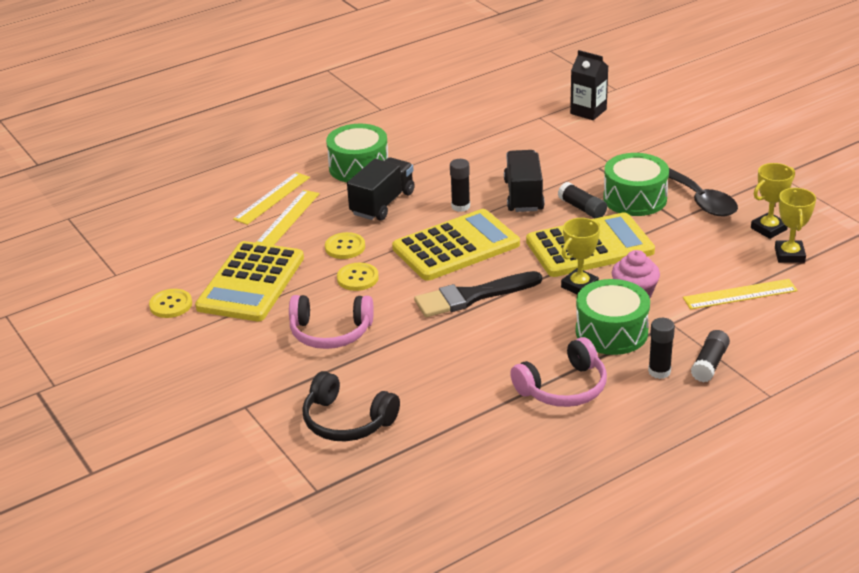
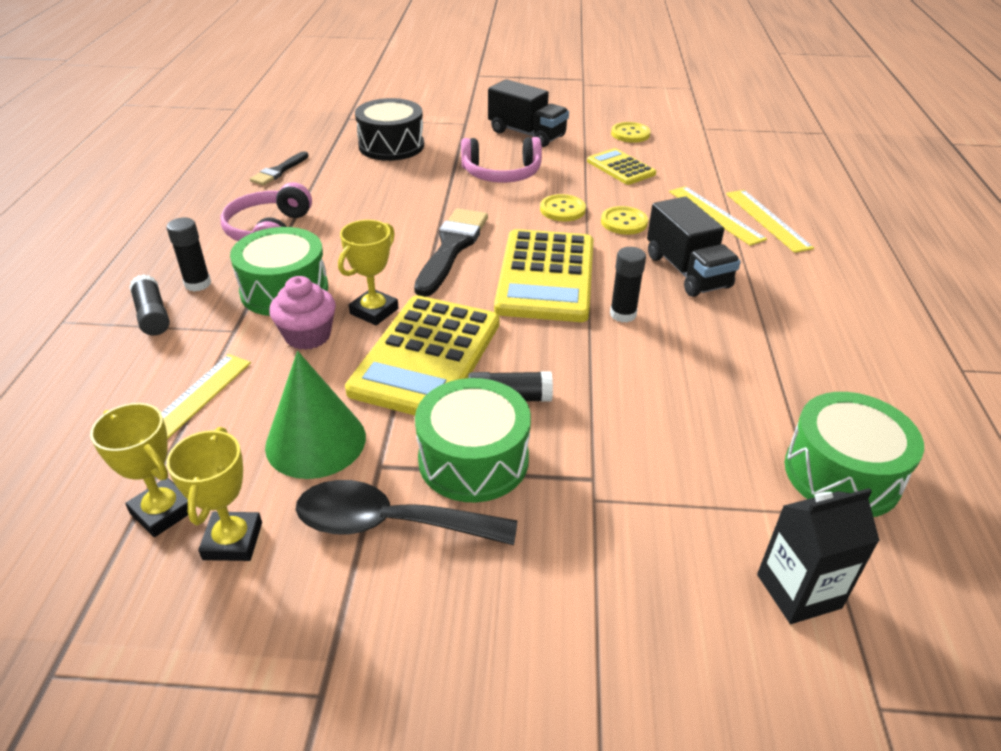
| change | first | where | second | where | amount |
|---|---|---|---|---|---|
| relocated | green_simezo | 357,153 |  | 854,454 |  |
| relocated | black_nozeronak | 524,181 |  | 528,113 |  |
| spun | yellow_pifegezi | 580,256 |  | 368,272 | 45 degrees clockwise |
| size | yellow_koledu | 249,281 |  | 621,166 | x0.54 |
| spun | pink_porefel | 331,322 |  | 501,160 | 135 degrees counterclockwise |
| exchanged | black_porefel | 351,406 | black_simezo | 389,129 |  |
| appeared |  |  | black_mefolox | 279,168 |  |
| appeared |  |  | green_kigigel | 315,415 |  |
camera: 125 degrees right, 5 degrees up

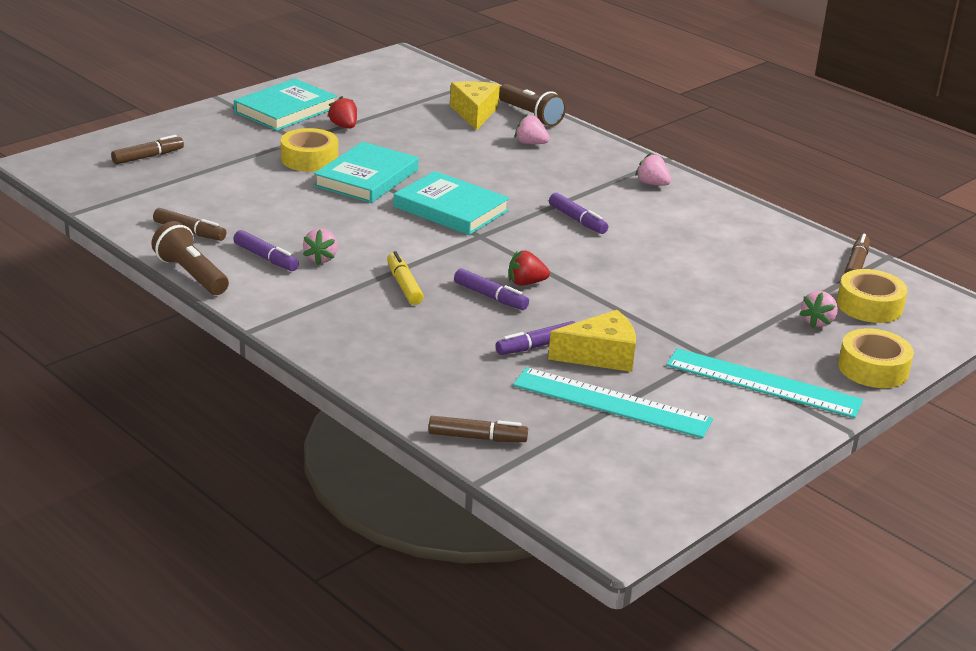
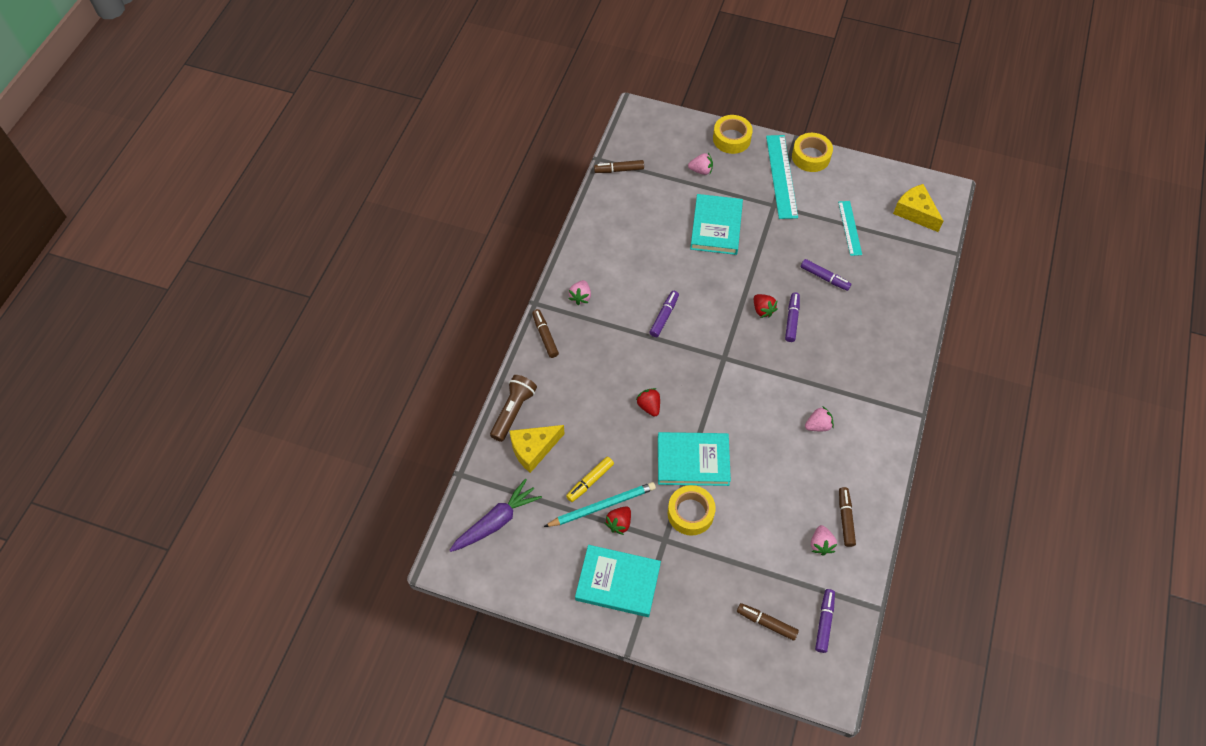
| change | first | where | second | where | amount |
|---|---|---|---|---|---|
| relocated | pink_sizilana | 532,129 |  | 824,540 |  |
| relocated | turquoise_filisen | 451,203 |  | 716,224 |  |
| missing | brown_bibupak | 190,258 |  |  |  |
| relocated | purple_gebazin | 266,250 |  | 825,621 |  |
| relocated | yellow_gebazin | 405,278 |  | 590,479 |  |
| relocated | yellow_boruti | 872,296 |  | 812,152 |  |
| relocated | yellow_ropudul | 592,341 |  | 918,208 |  |
| size | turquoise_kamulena | 613,402 |  | 850,228 | x0.62 |
| relocated | brown_gebazin | 478,429 |  | 545,333 |  |
| appeared |  |  | red_sizilana | 648,402 |  |
| appeared |  |  | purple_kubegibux | 495,515 |  |
| appeared |  |  | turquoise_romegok | 600,504 |  |
camera: 115 degrees left, 30 degrees up

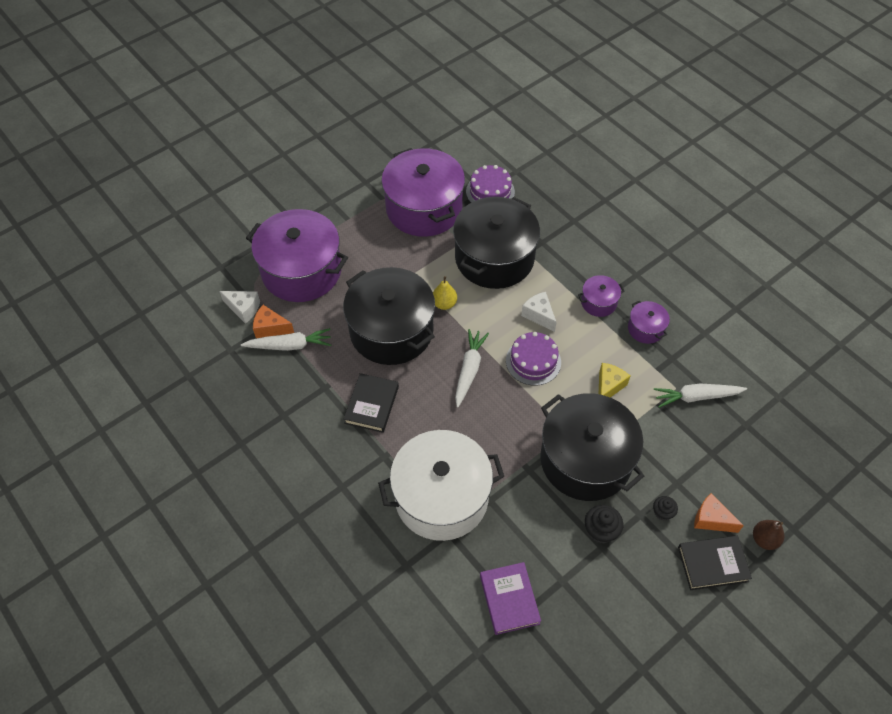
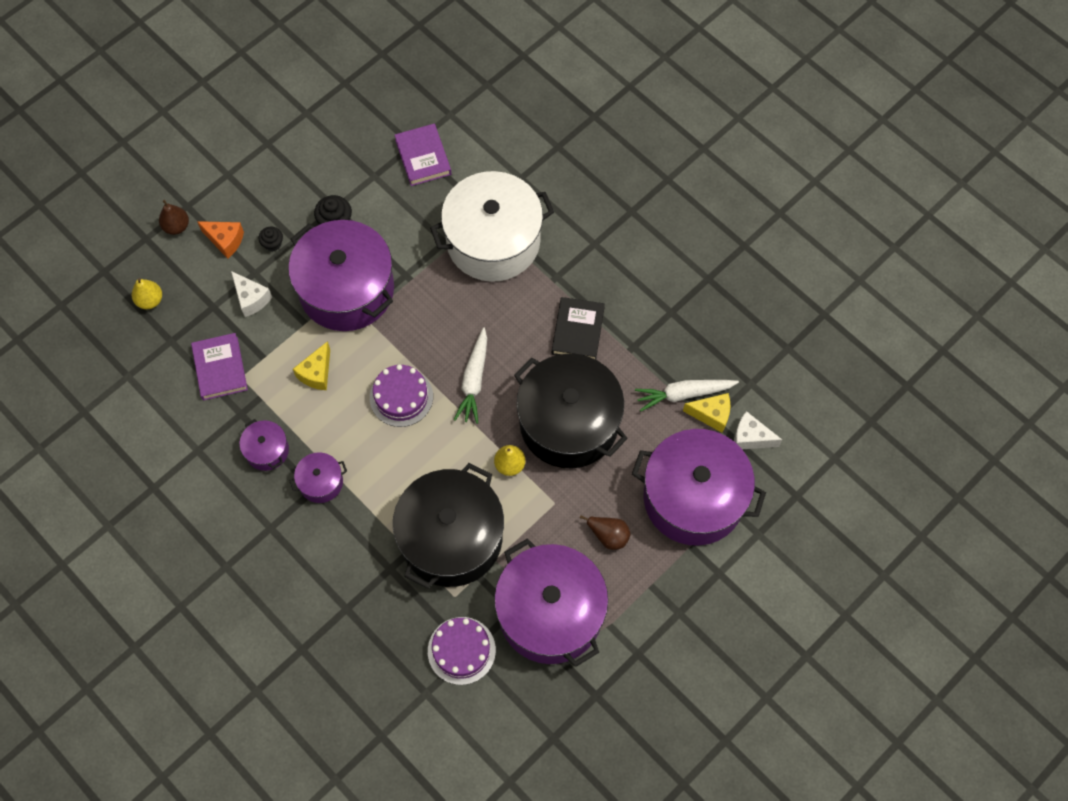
| change | first | where | second | where | amount |
|---|---|---|---|---|---|
| relocated | white_ropudul | 539,312 |  | 251,294 |  |
| colour | orange_ropudul | 273,321 | yellow_ropudul | 706,413 |  |
| exchanged | white_kubegibux | 700,395 | purple_filisen | 219,366 |  |
| colour | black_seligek | 592,447 | purple_seligek | 341,275 |  |
| missing | black_filisen | 715,563 |  |  |  |
| appeared |  |  | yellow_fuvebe | 147,293 |  |
| appeared |  |  | brown_fuvebe | 605,533 |  |
camera: 175 degrees right, 10 degrees up

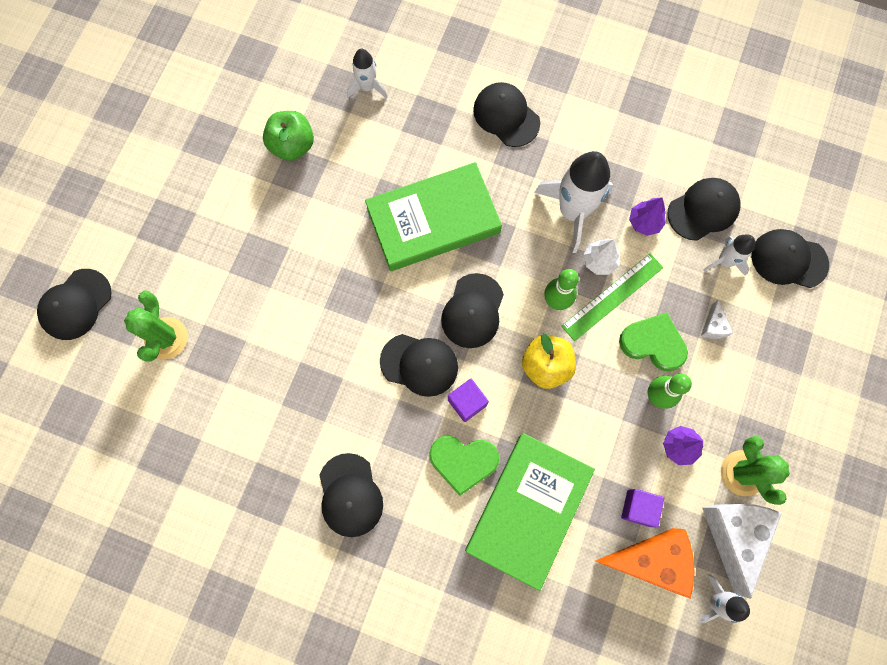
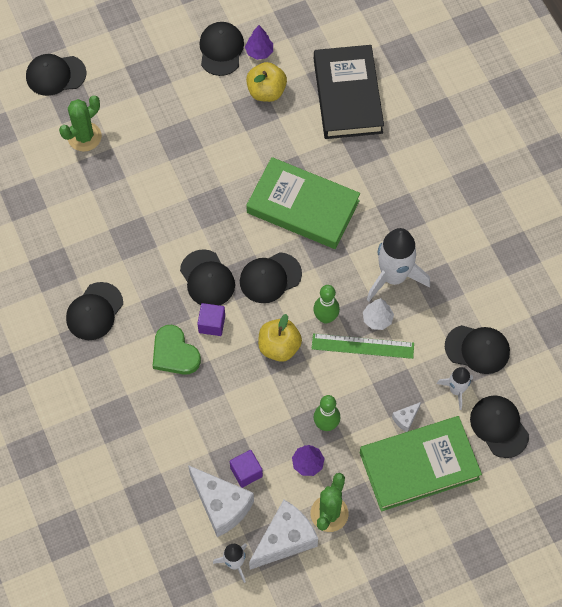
| change | first | where | second | where | amount |
|---|---|---|---|---|---|
| exchanged | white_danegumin | 367,74 | black_filisen | 349,92 |  |
| relocated | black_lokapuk | 506,114 |  | 221,49 |  |
| colour | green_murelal | 288,136 | yellow_murelal | 266,82 |  |
| relocated | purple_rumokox | 647,216 |  | 259,42 |  |
| missing | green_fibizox | 653,342 |  |  |  |
| relocated | green_filisen | 530,512 |  | 421,463 |  |
| colour | orange_ropudul | 645,563 | white_ropudul | 221,501 |  |
camera: 45 degrees right, 10 degrees down

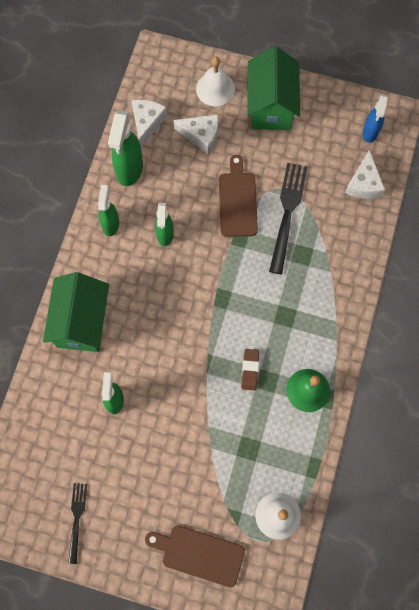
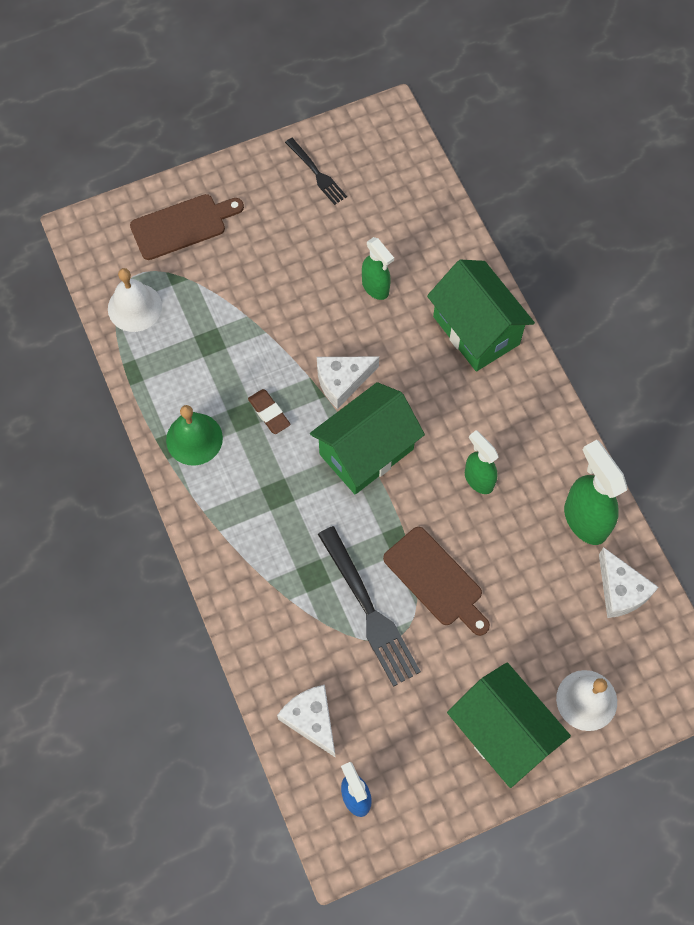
| change | first | where | second | where | amount |
|---|---|---|---|---|---|
| relocated | white_ropudul | 195,134 |  | 348,382 |  |
| missing | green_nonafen | 108,210 |  |  |  |
| appeared |  |  | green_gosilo | 367,438 |  |
camera: 140 degrees right, 5 degrees down

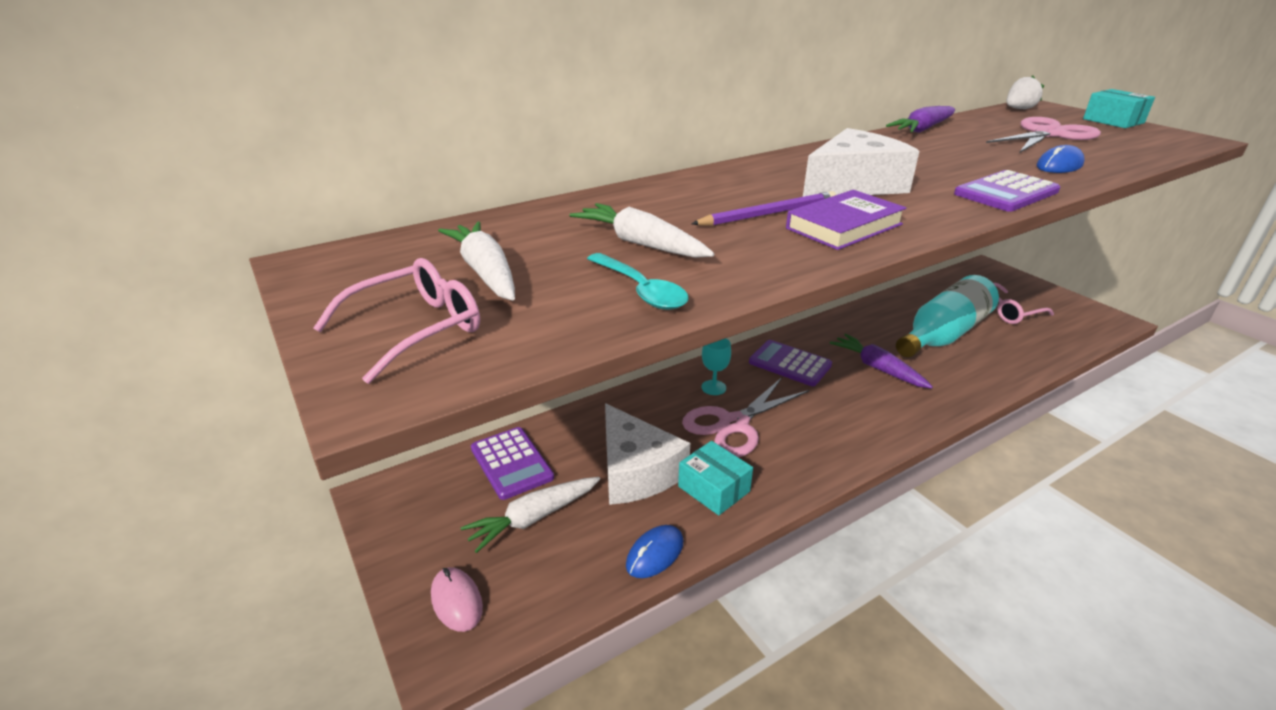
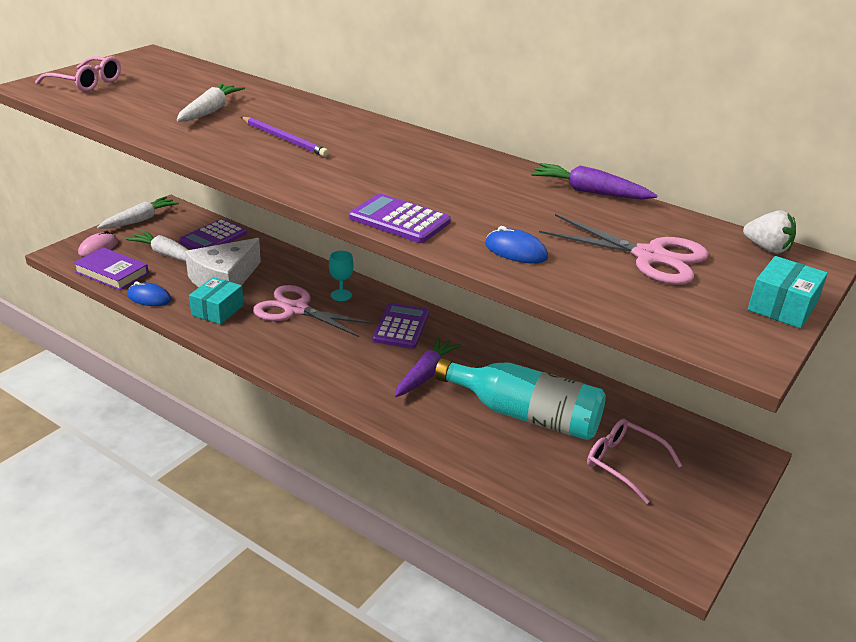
| change | first | where | second | where | amount |
|---|---|---|---|---|---|
| missing | white_ropudul | 861,162 |  |  |  |
| relocated | purple_filisen | 846,220 |  | 111,268 |  |
| relocated | white_kubegibux | 476,261 |  | 138,212 |  |
| missing | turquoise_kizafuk | 638,281 |  |  |  |
camera: 65 degrees right, 0 degrees up

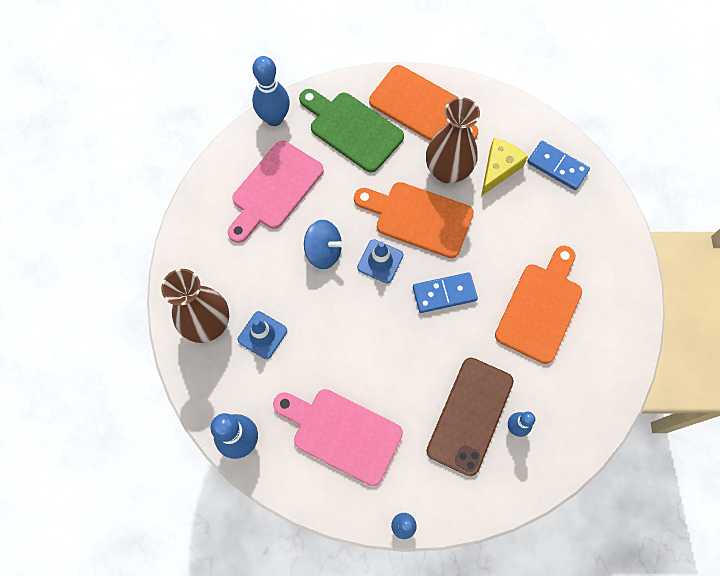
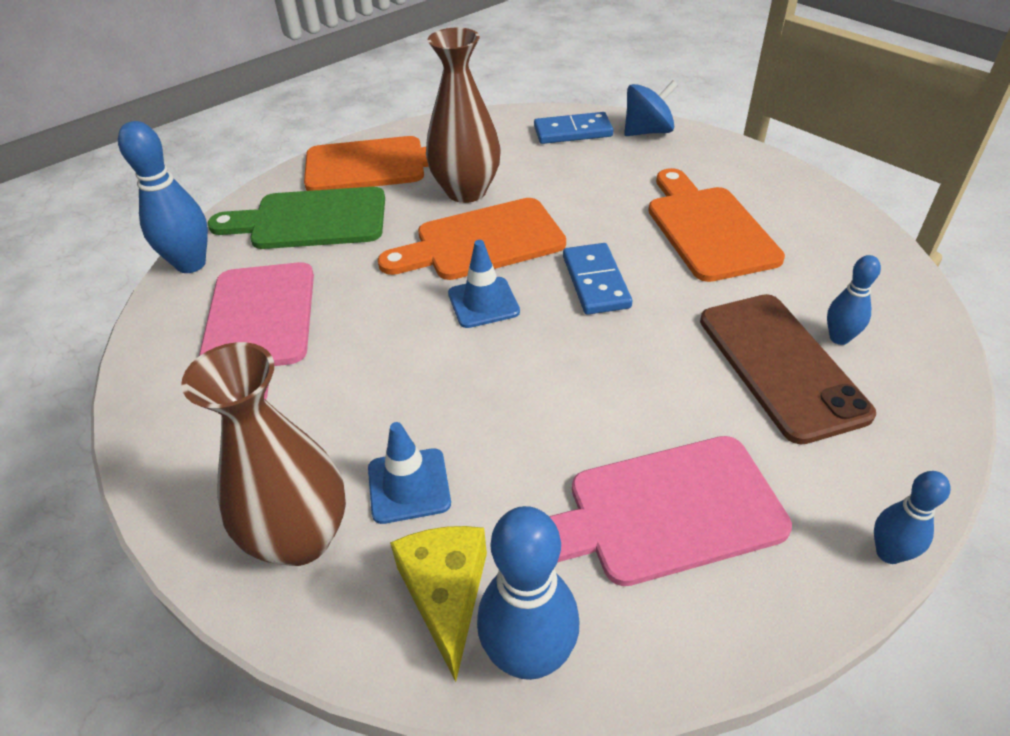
| change | first | where | second | where | amount |
|---|---|---|---|---|---|
| relocated | yellow_ropudul | 504,167 |  | 438,604 |  |
| relocated | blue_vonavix | 324,244 |  | 651,108 |  |
| spun | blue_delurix | 445,292 |  | 597,279 | 45 degrees counterclockwise |
camera: 40 degrees left, 25 degrees down

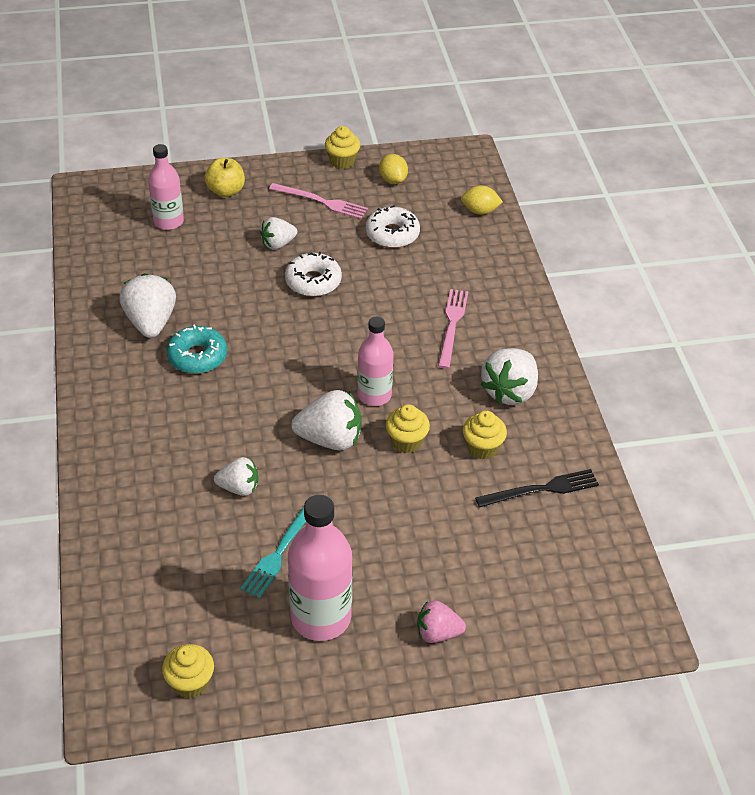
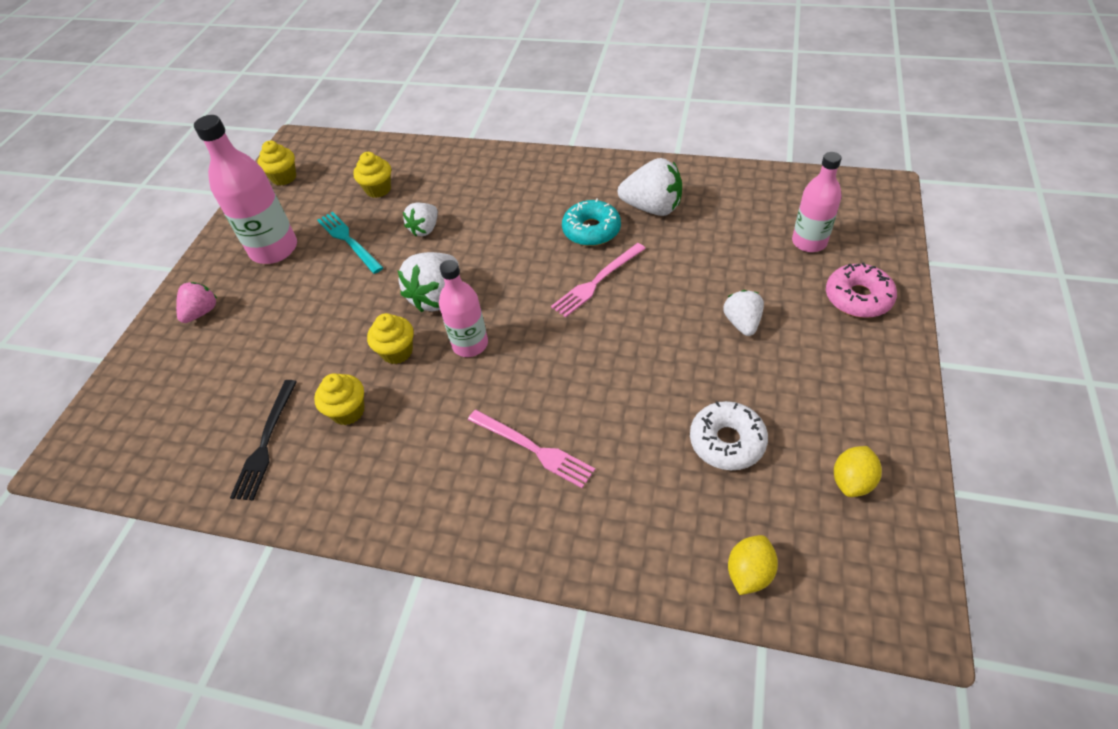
| change | first | where | second | where | amount |
|---|---|---|---|---|---|
| relocated | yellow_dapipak | 342,147 |  | 372,175 |  |
| spun | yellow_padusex | 393,169 |  | 858,471 | 60 degrees counterclockwise |
| exchanged | yellow_murelal | 225,177 | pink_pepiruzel | 861,290 |  |
| relocated | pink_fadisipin | 318,201 |  | 598,280 |  |
| missing | white_pepiruzel | 313,274 |  |  |  |
| missing | white_sizilana | 509,376 |  |  |  |
camera: 120 degrees right, 5 degrees up

